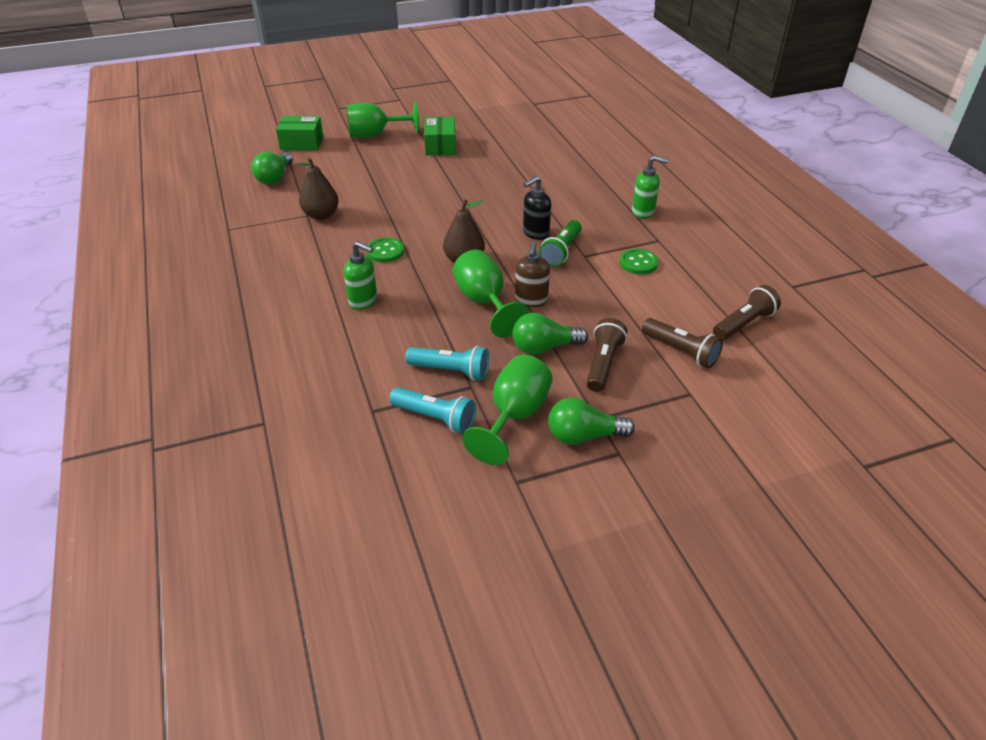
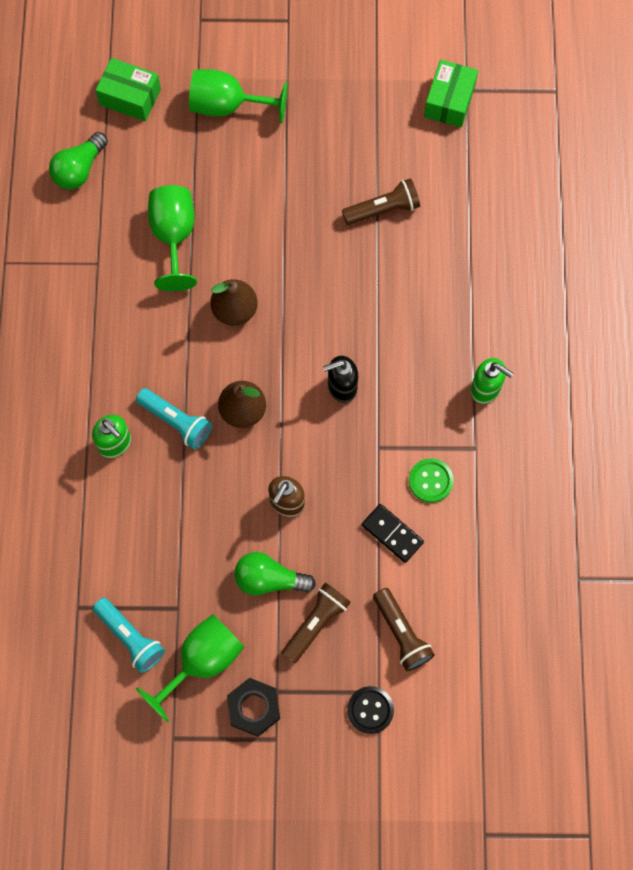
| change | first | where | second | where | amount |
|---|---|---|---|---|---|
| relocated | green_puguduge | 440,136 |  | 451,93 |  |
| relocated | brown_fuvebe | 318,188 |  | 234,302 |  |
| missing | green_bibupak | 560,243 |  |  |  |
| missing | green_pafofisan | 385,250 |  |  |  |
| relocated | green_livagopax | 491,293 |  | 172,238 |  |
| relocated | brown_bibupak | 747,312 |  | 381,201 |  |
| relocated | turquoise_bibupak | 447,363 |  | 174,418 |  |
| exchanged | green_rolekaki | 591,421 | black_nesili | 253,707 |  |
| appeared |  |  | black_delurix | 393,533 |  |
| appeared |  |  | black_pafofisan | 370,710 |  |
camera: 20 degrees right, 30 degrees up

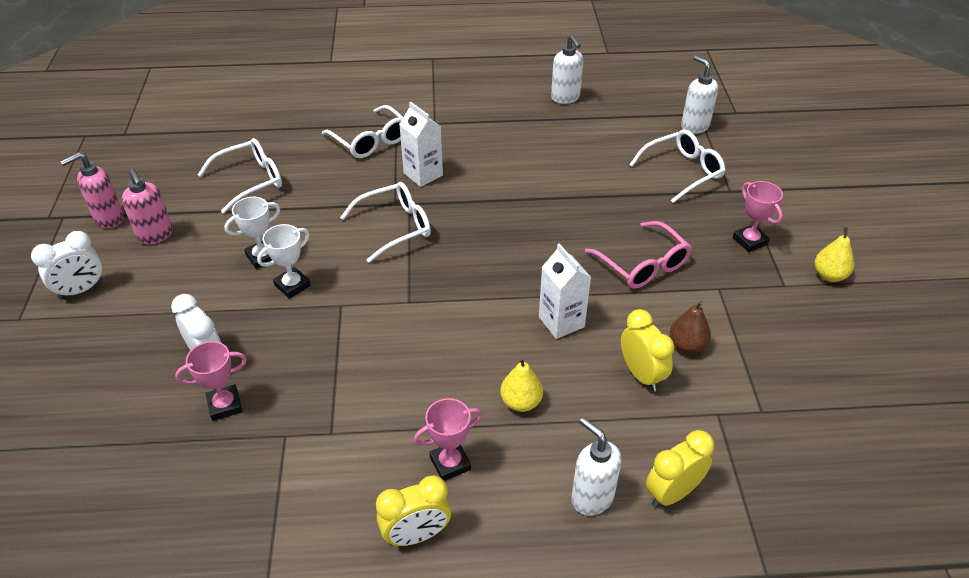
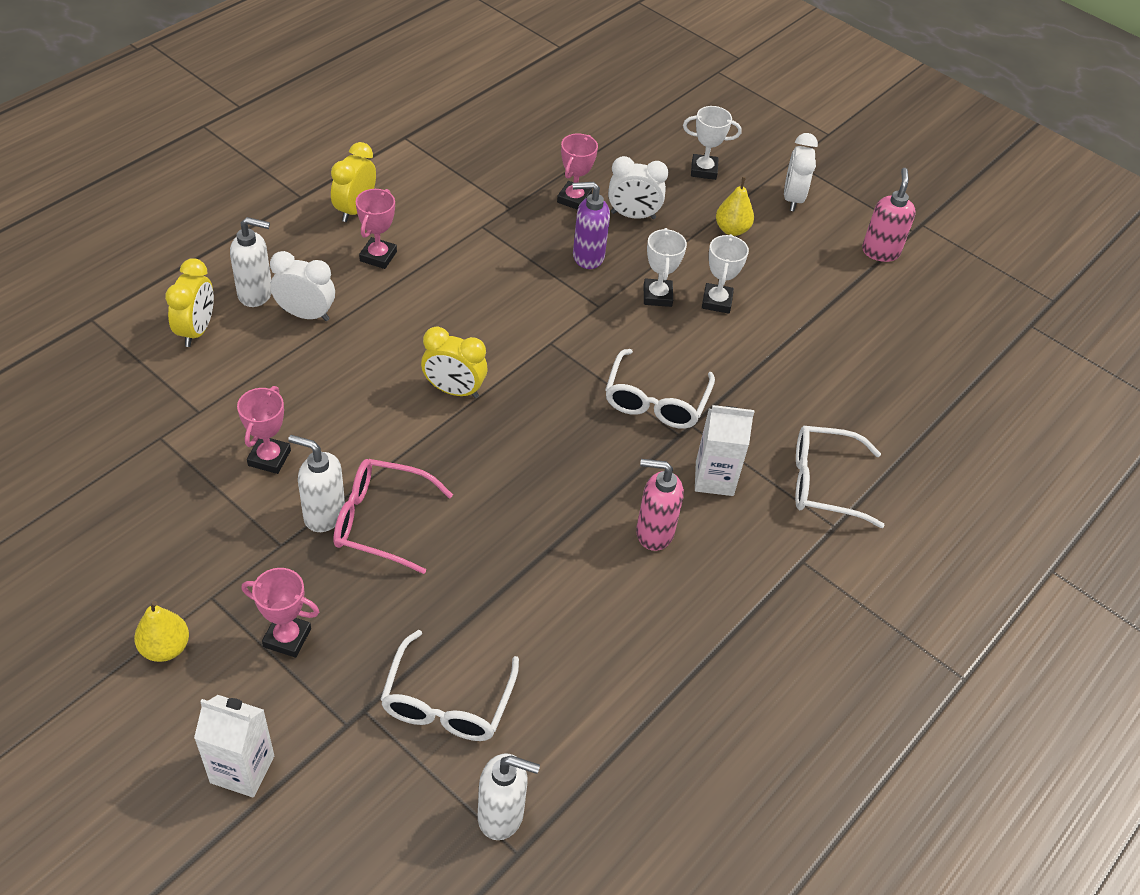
| change | first | where | second | where | amount |
|---|---|---|---|---|---|
| relocated | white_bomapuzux | 567,69 |  | 316,483 |  |
| missing | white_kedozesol | 240,176 |  |  |  |
| relocated | pink_bomapuzux | 147,206 |  | 660,505 |  |
| relocated | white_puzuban | 565,291 |  | 234,746 |  |
| exchanged | brown_fuvebe | 690,327 | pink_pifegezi | 264,430 |  |
| relocated | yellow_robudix | 647,350 |  | 454,362 |  |
| relocated | yellow_fuvebe | 521,384 |  | 735,206 |  |
| appeared |  |  | white_pifegezi | 712,143 |  |
| appeared |  |  | purple_bomapuzux | 591,225 |  |
| appeared |  |  | white_robudix | 302,286 |  |
camera: 130 degrees right, 5 degrees up

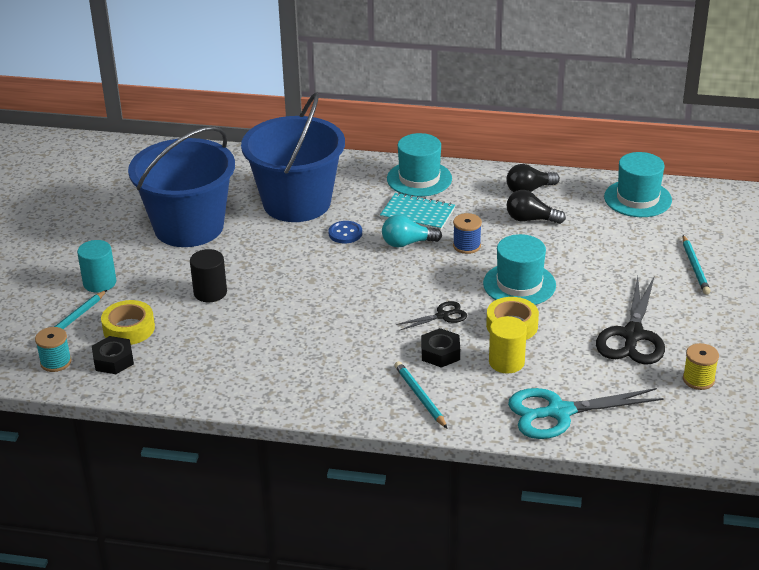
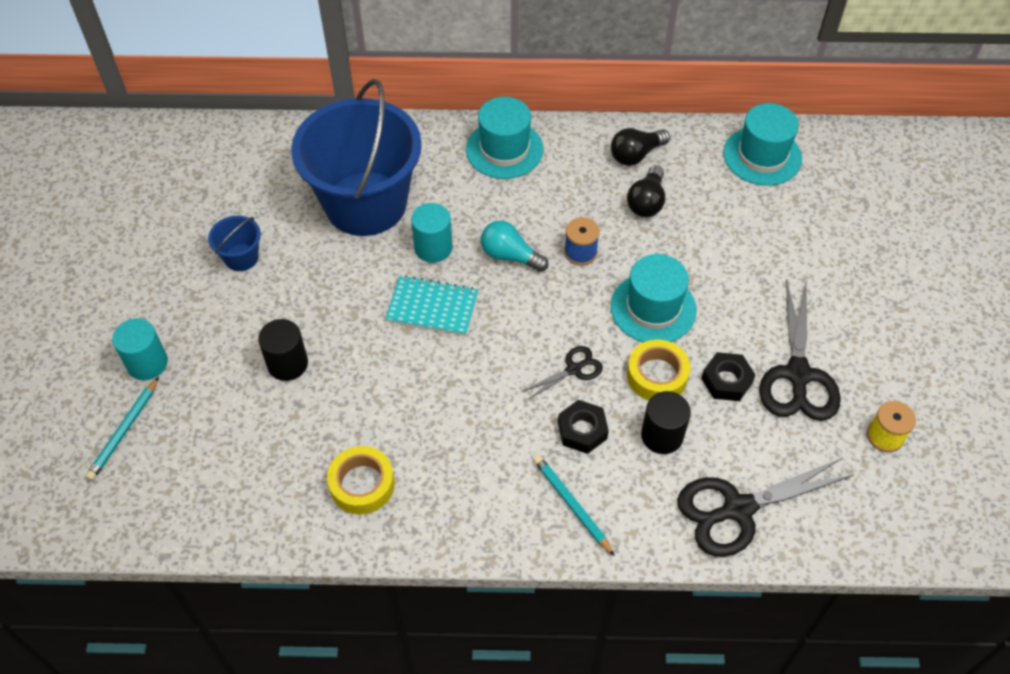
| change | first | where | second | where | amount |
|---|---|---|---|---|---|
| size | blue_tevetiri | 181,186 |  | 234,243 | x0.40 |
| spun | black_rolekaki | 536,207 |  | 646,191 | 75 degrees counterclockwise |
| relocated | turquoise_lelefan | 417,211 |  | 431,305 |  |
| spun | turquoise_rolekaki | 412,231 |  | 514,246 | 45 degrees clockwise |
| exchanged | blue_pafofisan | 345,232 | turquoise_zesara | 431,233 |  |
| missing | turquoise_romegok | 697,265 |  |  |  |
| relocated | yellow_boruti | 128,322 |  | 361,480 |  |
| colour | yellow_zesara | 508,344 | black_zesara | 666,422 |  |
| missing | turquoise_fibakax | 53,349 |  |  |  |
| relocated | black_nesili | 113,355 |  | 728,376 |  |
| colour | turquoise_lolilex | 586,413 | black_lolilex | 765,507 |  |
camera: 10 degrees left, 20 degrees up

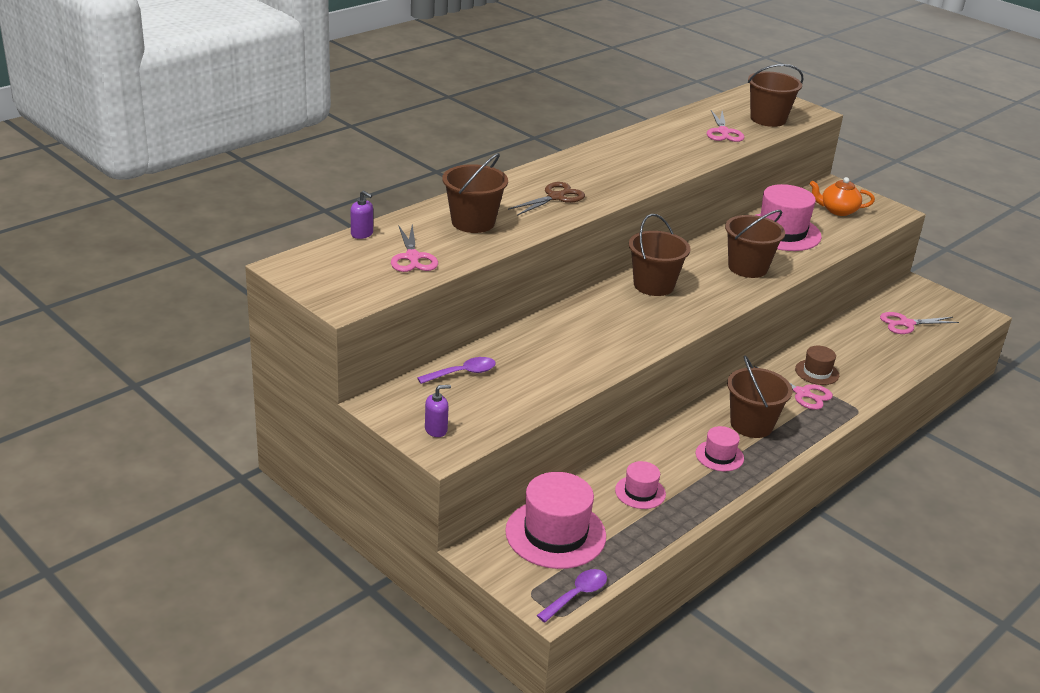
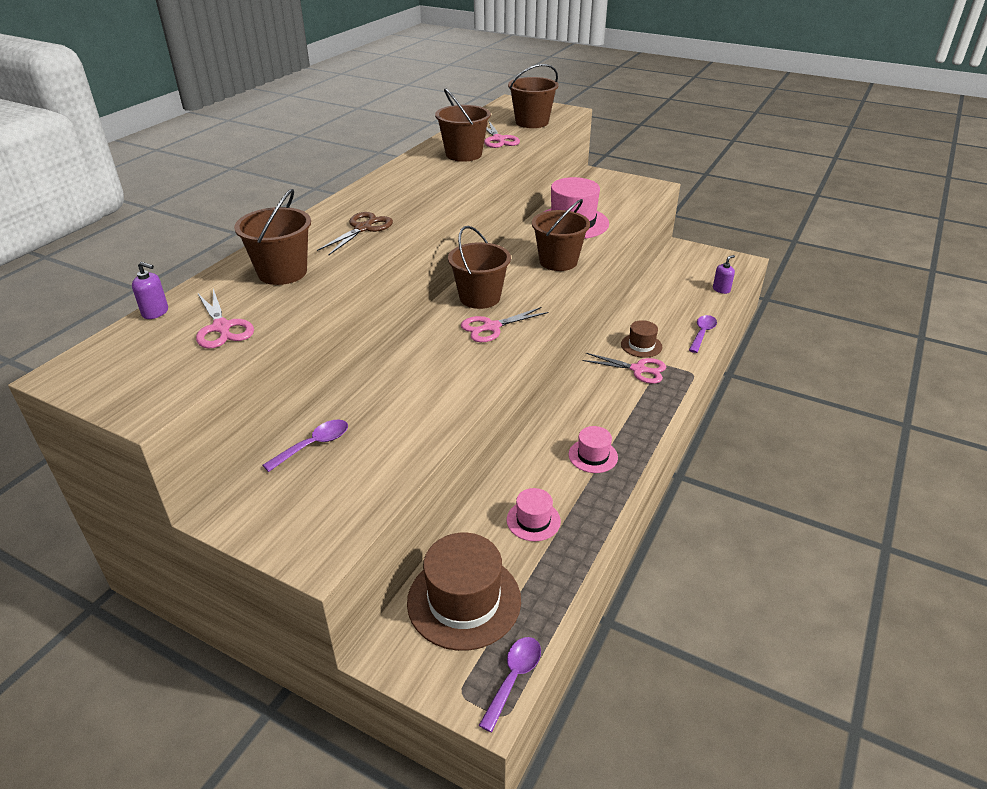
| change | first | where | second | where | amount |
|---|---|---|---|---|---|
| missing | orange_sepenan | 842,196 |  |  |  |
| relocated | pink_lolilex | 919,323 |  | 505,324 |  |
| relocated | brown_tevetiri | 760,397 |  | 463,125 |  |
| relocated | purple_bomapuzux | 438,411 |  | 724,274 |  |
| colour | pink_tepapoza | 555,520 | brown_tepapoza | 464,592 |  |
| appeared |  |  | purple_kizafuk | 703,334 |  |
camera: 15 degrees left, 5 degrees up

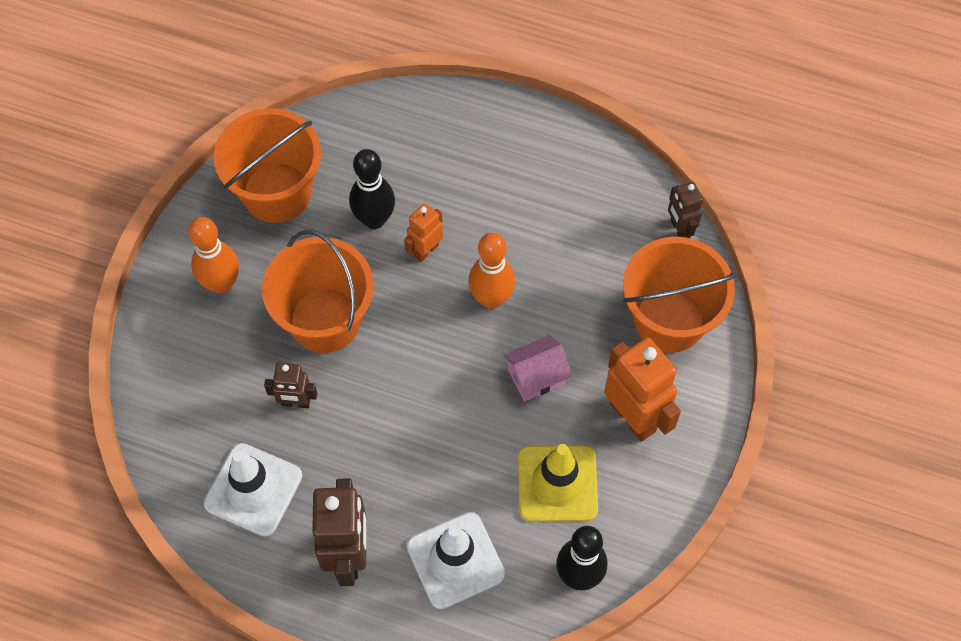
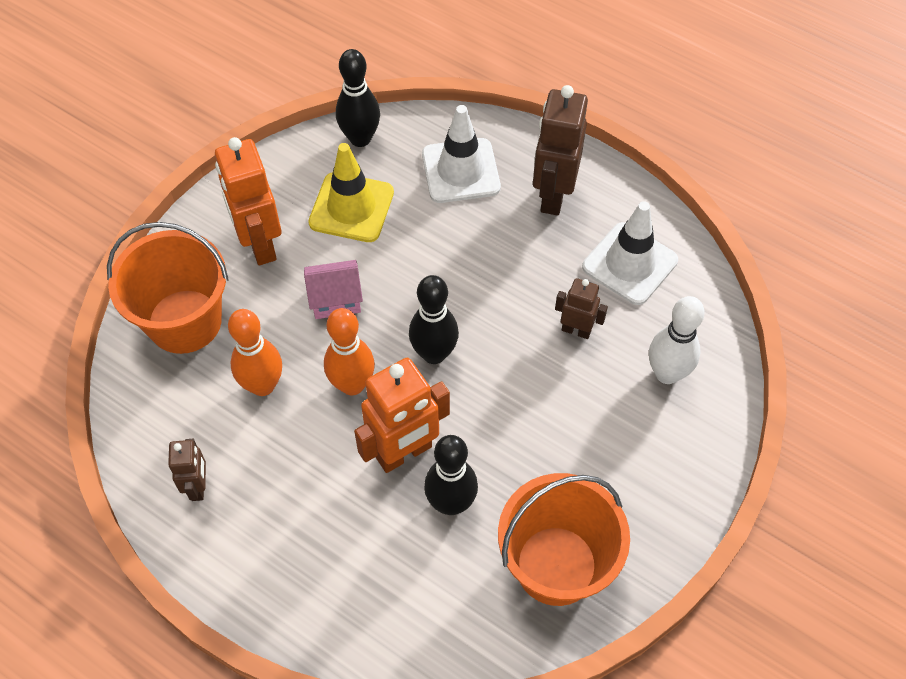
| change | first | where | second | where | amount |
|---|---|---|---|---|---|
| relocated | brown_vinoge | 685,210 |  | 187,470 |  |
| size | orange_vinoge | 423,232 |  | 402,415 | x1.82 |
| relocated | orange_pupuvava | 213,255 |  | 255,352 |  |
| missing | orange_tevetiri | 318,291 |  |  |  |
| appeared |  |  | black_pupuvava | 434,319 |  |
| appeared |  |  | white_pupuvava | 677,340 |  |
camera: 165 degrees left, 5 degrees down

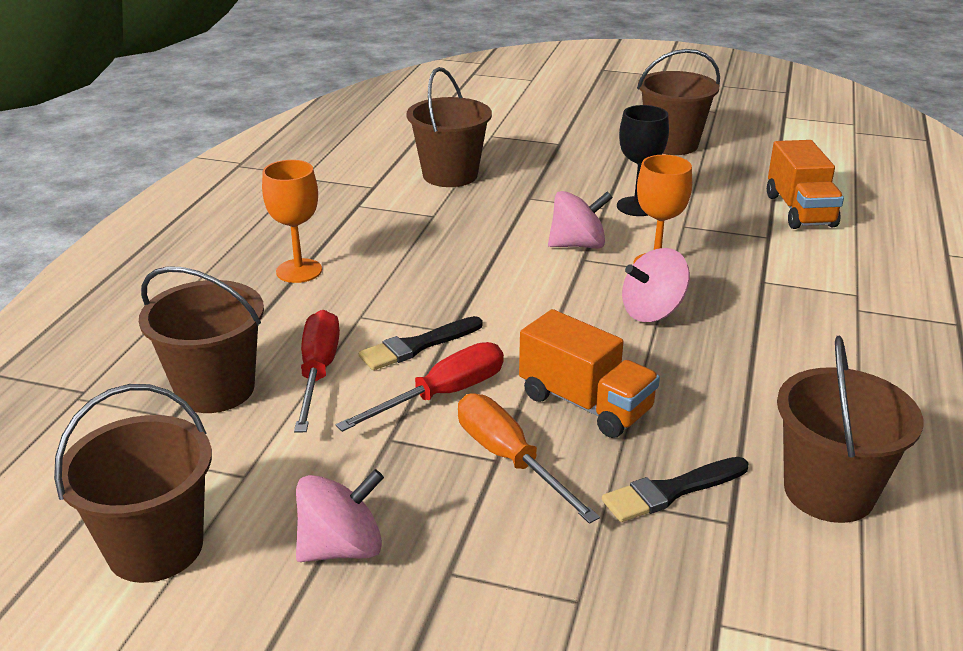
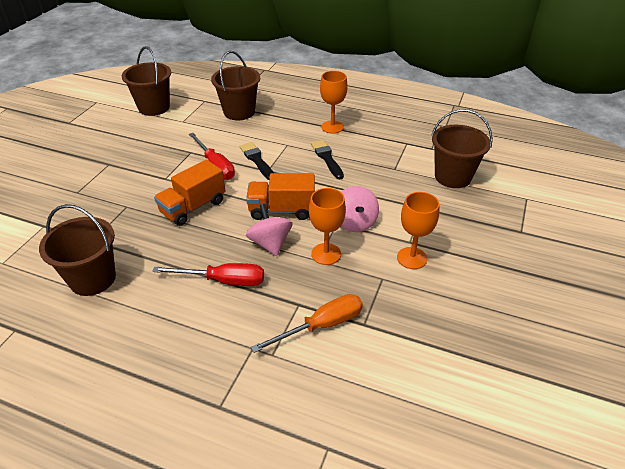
| change | first | where | second | where | amount |
|---|---|---|---|---|---|
| missing | brown_tevetiri | 678,102 |  |  |  |
| colour | black_livagopax | 643,160 | orange_livagopax | 418,230 |  |
| relocated | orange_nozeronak | 805,184 |  | 280,196 |  |
| relocated | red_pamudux | 317,371 |  | 208,274 |  |
| relocated | orange_pamudux | 529,458 |  | 307,323 |  |
| relocated | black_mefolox | 675,489 |  | 327,159 |  |
| missing | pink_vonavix | 340,515 |  |  |  |
camera: 95 degrees right, 10 degrees up

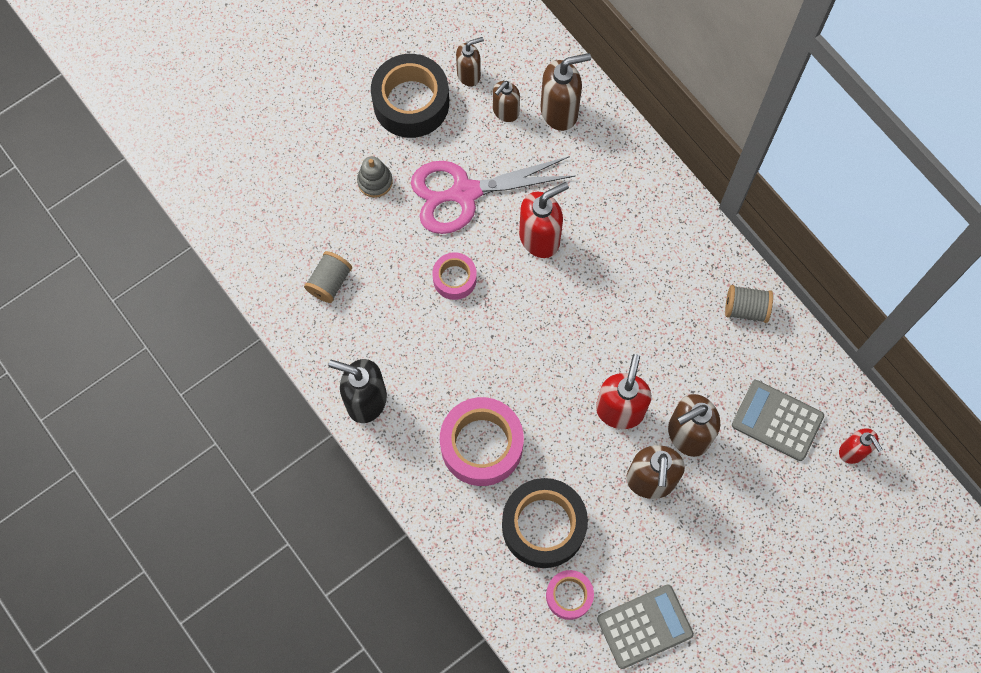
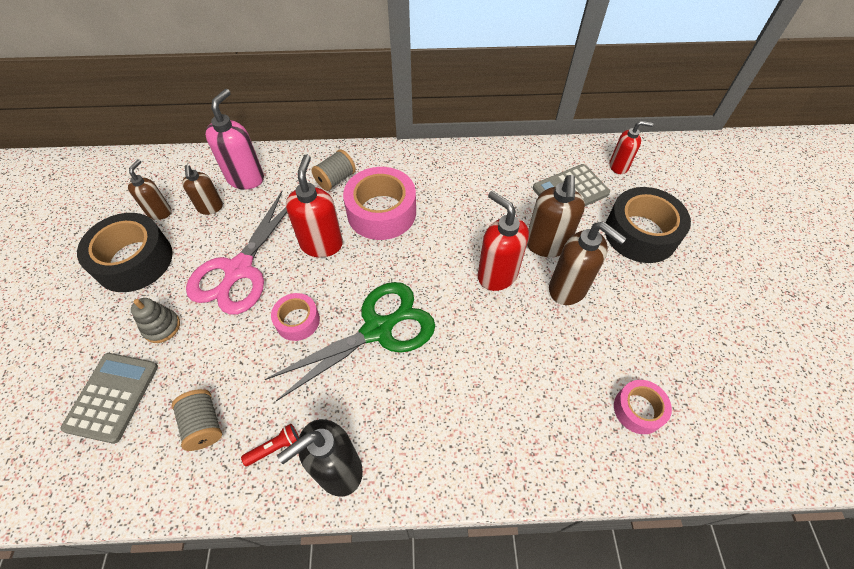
| change | first | where | second | where | amount |
|---|---|---|---|---|---|
| colour | brown_bomapuzux | 566,92 | pink_bomapuzux | 234,139 |  |
| relocated | grey_fibakax | 749,304 |  | 333,170 |  |
| relocated | pink_boruti | 482,441 |  | 379,203 |  |
| relocated | black_boruti | 545,523 |  | 648,225 |  |
| relocated | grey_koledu | 645,626 |  | 109,398 |  |
| appeared |  |  | green_lolilex | 350,341 |  |
| appeared |  |  | red_bibupak | 270,445 |  |
camera: 55 degrees left, 15 degrees down

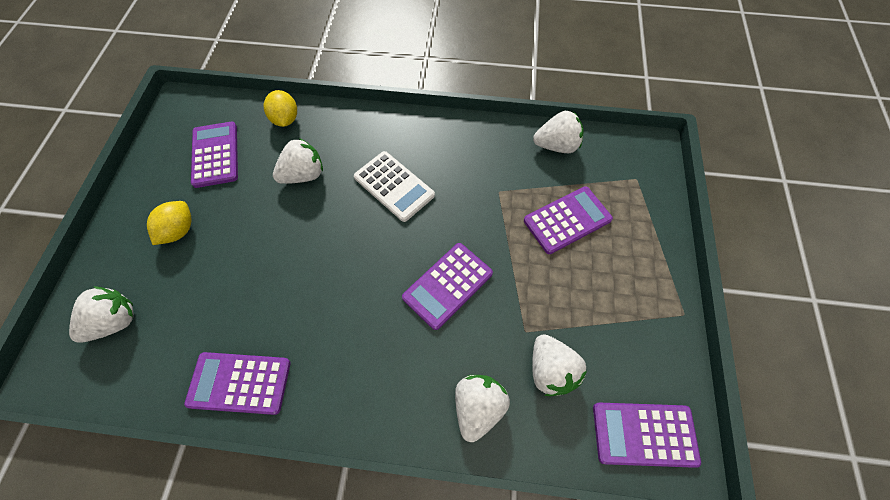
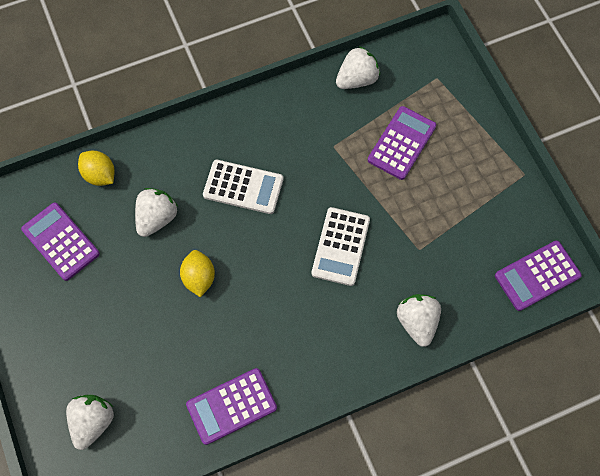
| change | first | where | second | where | amount |
|---|---|---|---|---|---|
| relocated | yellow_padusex | 169,223 |  | 197,273 |  |
| colour | purple_koledu | 447,286 | white_koledu | 341,246 |  |
| missing | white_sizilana | 559,365 |  |  |  |
camera: 30 degrees left, 5 degrees up

